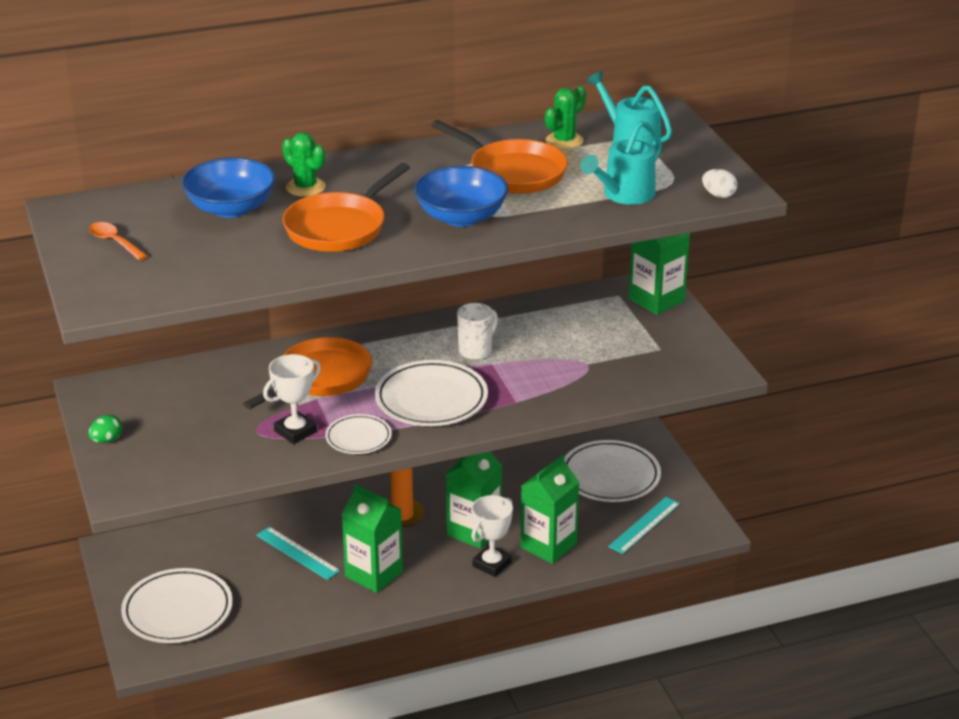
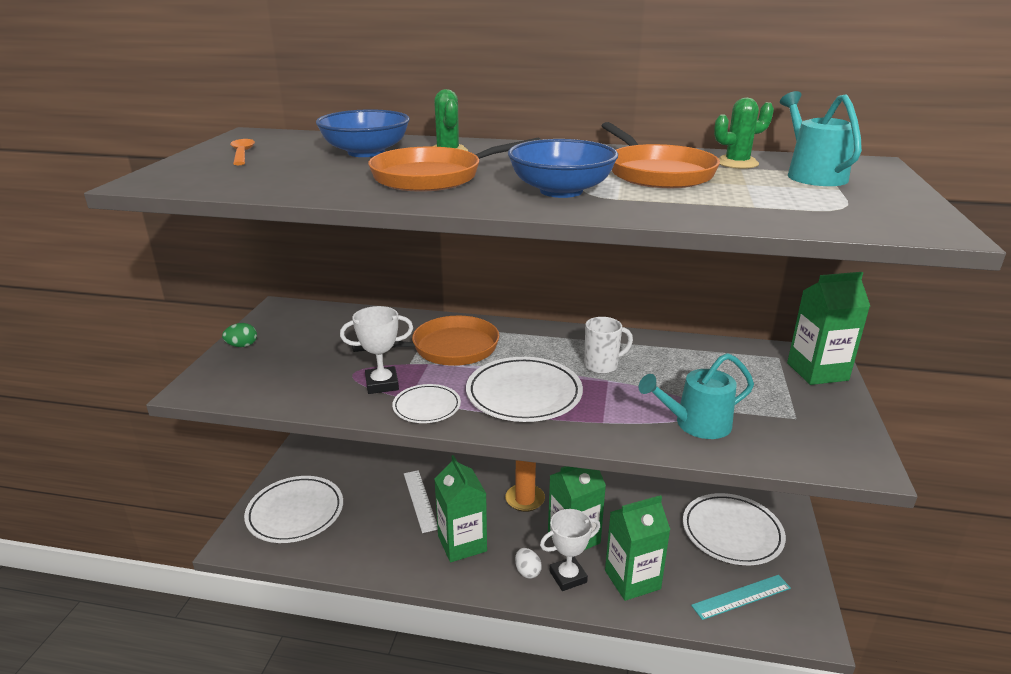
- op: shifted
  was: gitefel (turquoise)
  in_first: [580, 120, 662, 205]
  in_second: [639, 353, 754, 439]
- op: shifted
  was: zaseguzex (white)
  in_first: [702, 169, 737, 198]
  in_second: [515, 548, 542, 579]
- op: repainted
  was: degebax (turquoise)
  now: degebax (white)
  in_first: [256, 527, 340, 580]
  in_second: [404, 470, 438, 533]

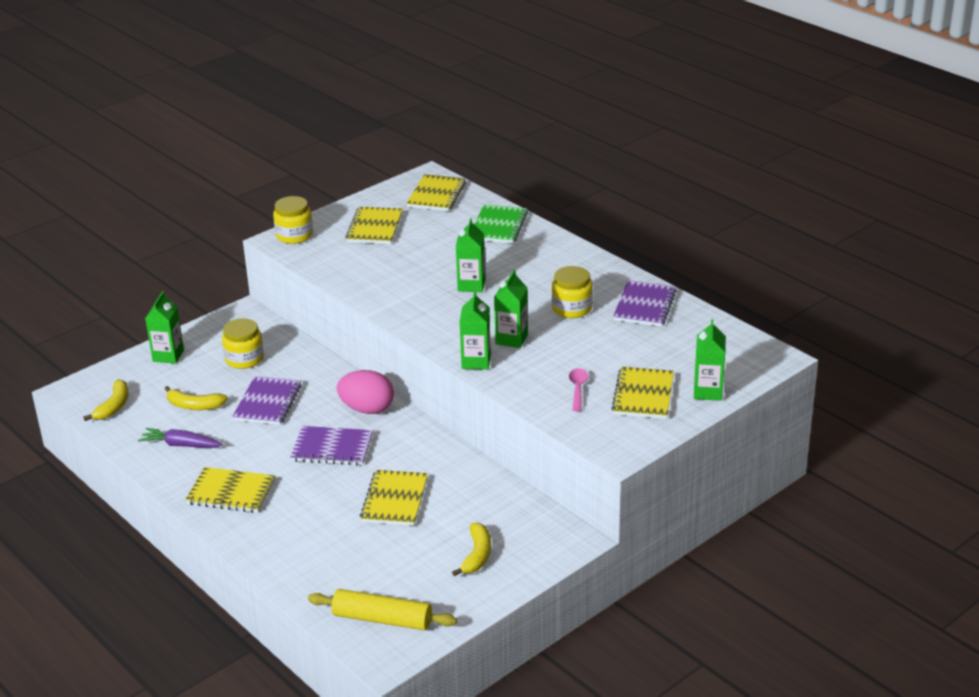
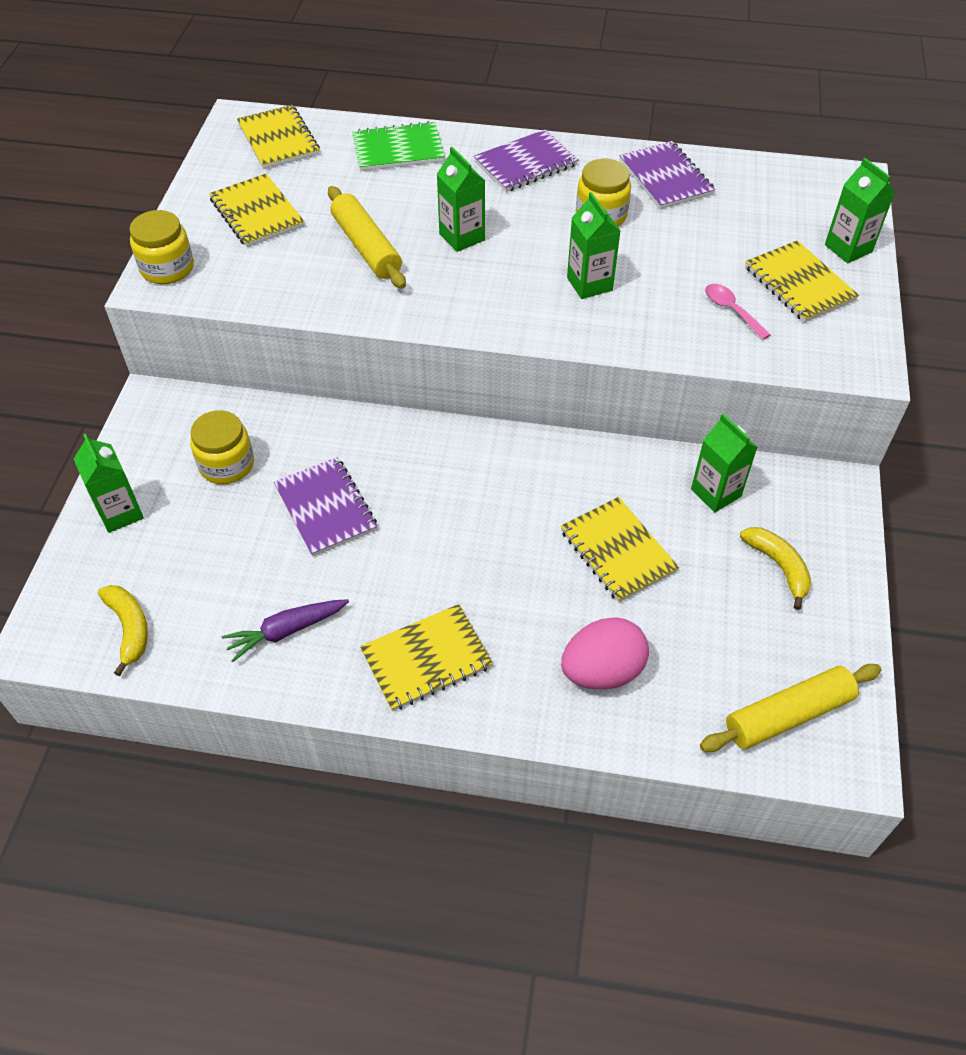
- op: rotated
  was: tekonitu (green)
  in_first: [474, 204, 528, 243]
  in_second: [352, 121, 445, 171]
  clockwise: -75
- op: shifted
  was: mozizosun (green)
  in_first: [460, 291, 491, 370]
  in_second: [691, 414, 757, 512]
- op: shifted
  was: zaseguzex (pink)
  in_first: [337, 370, 394, 414]
  in_second: [561, 617, 649, 689]
- op: gone
  was: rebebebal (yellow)
  in_first: [165, 386, 228, 410]
- op: shifted
  was: tekonitu (purple)
  in_first: [290, 426, 373, 465]
  in_second: [474, 129, 579, 192]
- op: new
  now: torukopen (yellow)
  in_second: [328, 186, 406, 289]

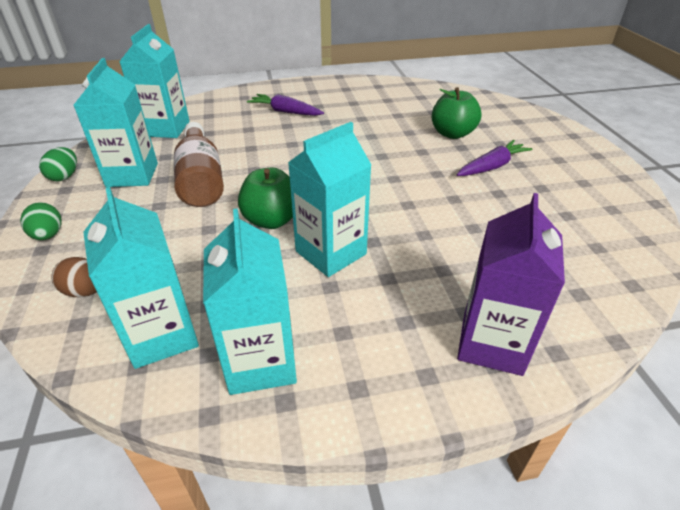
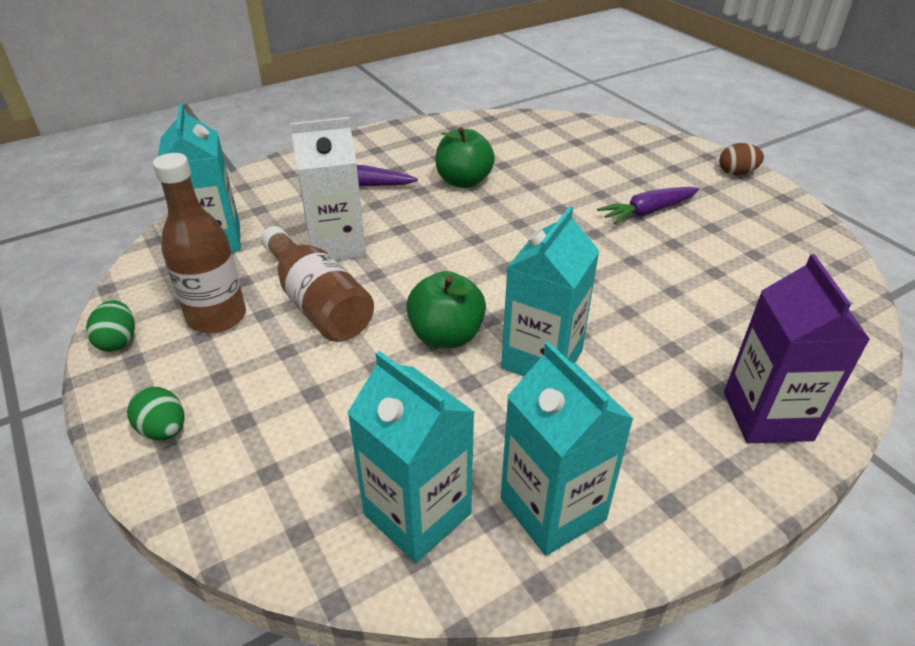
- op: swapped
  was: mozizosun (turquoise)
  now: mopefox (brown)
  in_first: [74, 58, 158, 187]
  in_second: [153, 153, 246, 333]
- op: shifted
  was: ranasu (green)
  in_first: [432, 87, 481, 139]
  in_second: [435, 127, 495, 188]
- op: rotated
  was: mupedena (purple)
  in_first: [457, 140, 533, 176]
  in_second: [597, 187, 700, 225]
  clockwise: -150
- op: shifted
  was: zaseguzex (brown)
  in_first: [52, 257, 97, 297]
  in_second: [719, 143, 764, 176]
- op: new
  now: mozizosun (white)
  in_second: [290, 117, 366, 261]

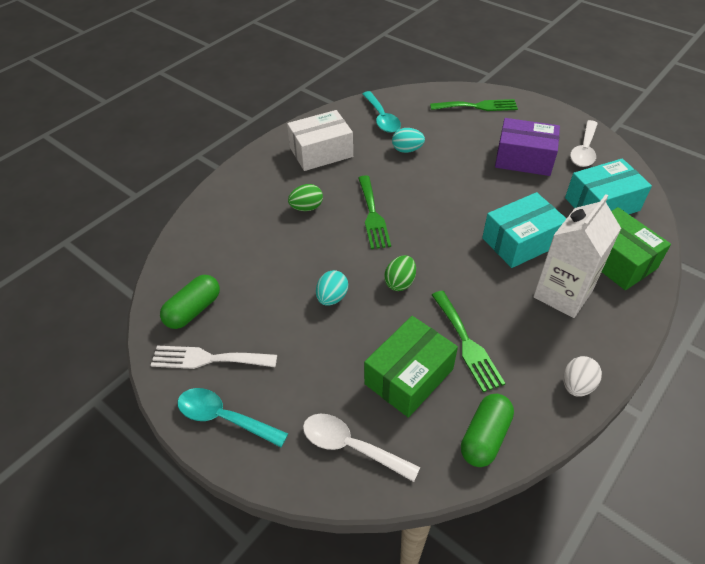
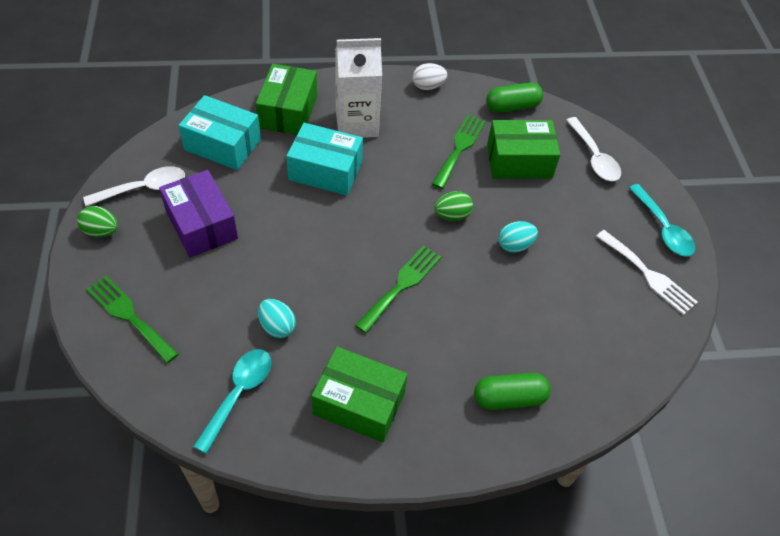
- op: repainted
  was: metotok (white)
  now: metotok (green)
  in_first: [287, 110, 353, 171]
  in_second: [312, 347, 408, 442]
- op: shifted
  was: zaseguzex (green)
  in_first: [288, 184, 323, 211]
  in_second: [77, 206, 118, 238]
- op: shifted
  was: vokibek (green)
  in_first: [160, 275, 220, 329]
  in_second: [474, 373, 551, 410]

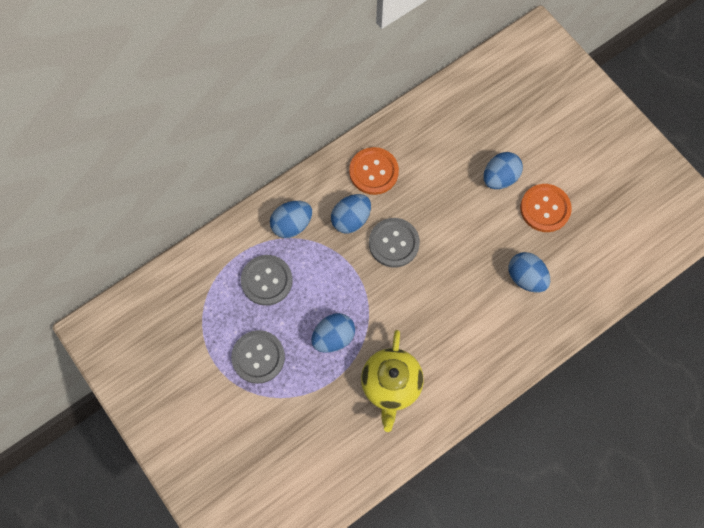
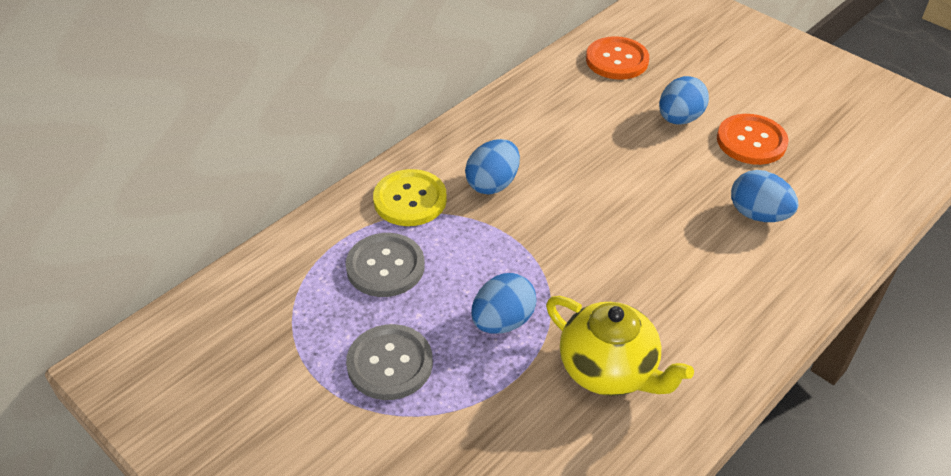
- op: shifted
  was: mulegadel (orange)
  in_first: [349, 147, 399, 195]
  in_second: [586, 36, 649, 80]
- op: swapped
  was: zaseguzex (blue)
  now: mulegadel (yellow)
  in_first: [270, 201, 312, 238]
  in_second: [373, 169, 447, 226]
- op: gone
  was: mulegadel (grey)
  in_first: [369, 218, 420, 267]
- op: rotated
  was: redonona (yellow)
  in_first: [361, 330, 423, 432]
  in_second: [546, 296, 694, 396]
  clockwise: -45

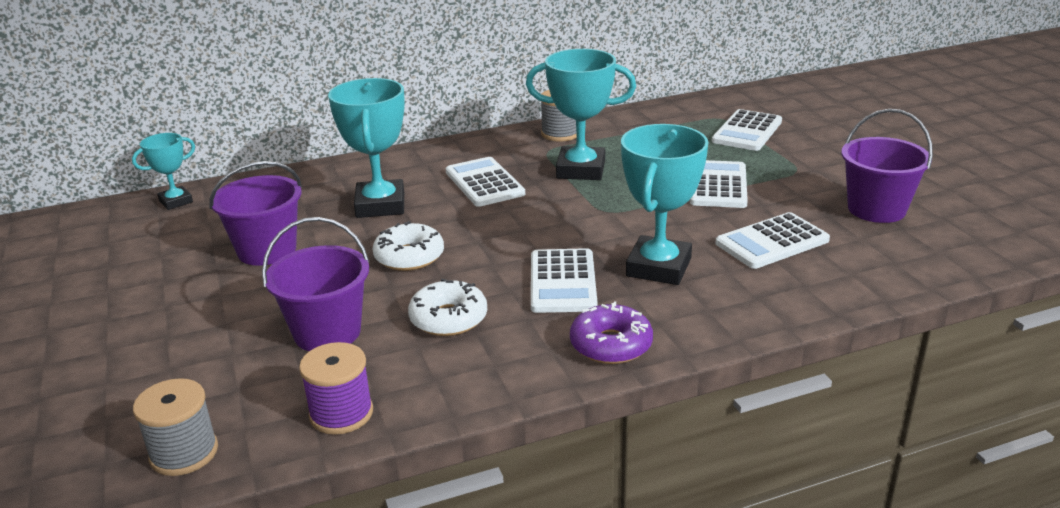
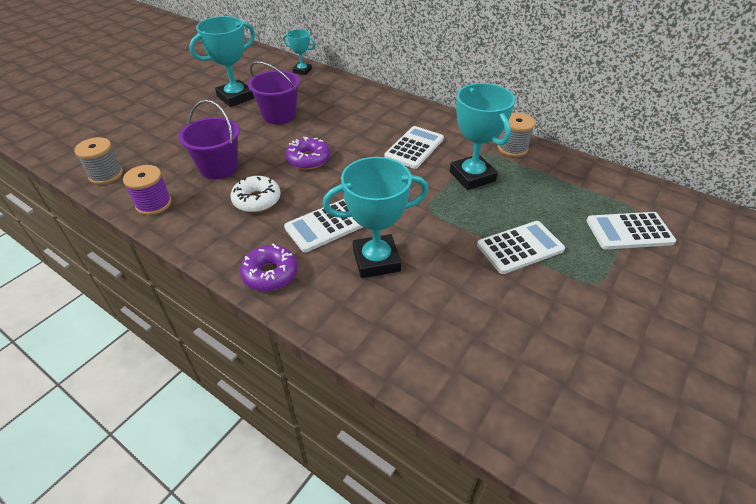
- op: shifted
  was: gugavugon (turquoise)
  in_first: [328, 78, 405, 218]
  in_second: [189, 16, 255, 107]
- op: gone
  was: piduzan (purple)
  in_first: [841, 109, 933, 223]
- op: gone
  was: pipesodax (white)
  in_first: [716, 212, 830, 269]
- op: repainted
  was: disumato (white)
  now: disumato (purple)
  in_first: [373, 221, 444, 271]
  in_second: [285, 137, 330, 170]

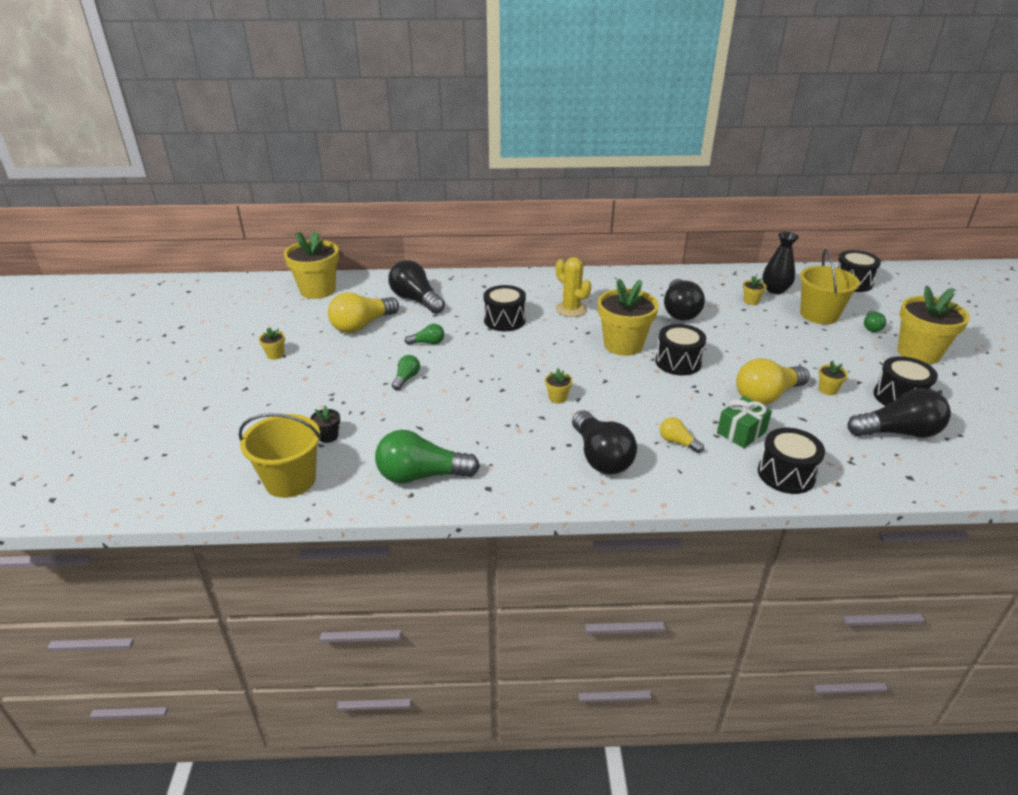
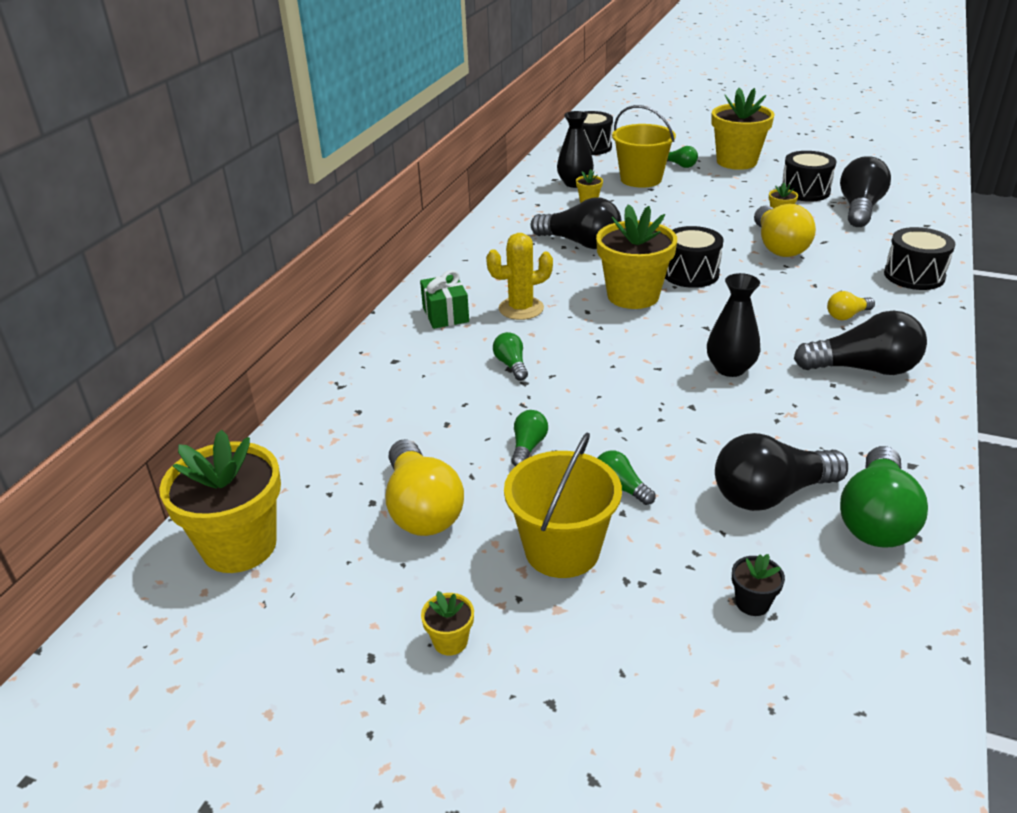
- op: shifted
  was: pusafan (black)
  in_first: [388, 260, 445, 314]
  in_second: [715, 433, 848, 511]
- op: swapped
  was: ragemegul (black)
  now: pusafan (green)
  in_first: [483, 285, 526, 331]
  in_second: [493, 332, 528, 381]
- op: swapped
  was: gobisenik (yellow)
  now: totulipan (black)
  in_first: [545, 368, 573, 403]
  in_second: [707, 273, 760, 377]
- op: shifted
  was: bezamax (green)
  in_first: [717, 396, 772, 448]
  in_second: [420, 270, 469, 329]
- op: shifted
  was: piduzan (yellow)
  in_first: [239, 413, 321, 498]
  in_second: [504, 433, 622, 578]

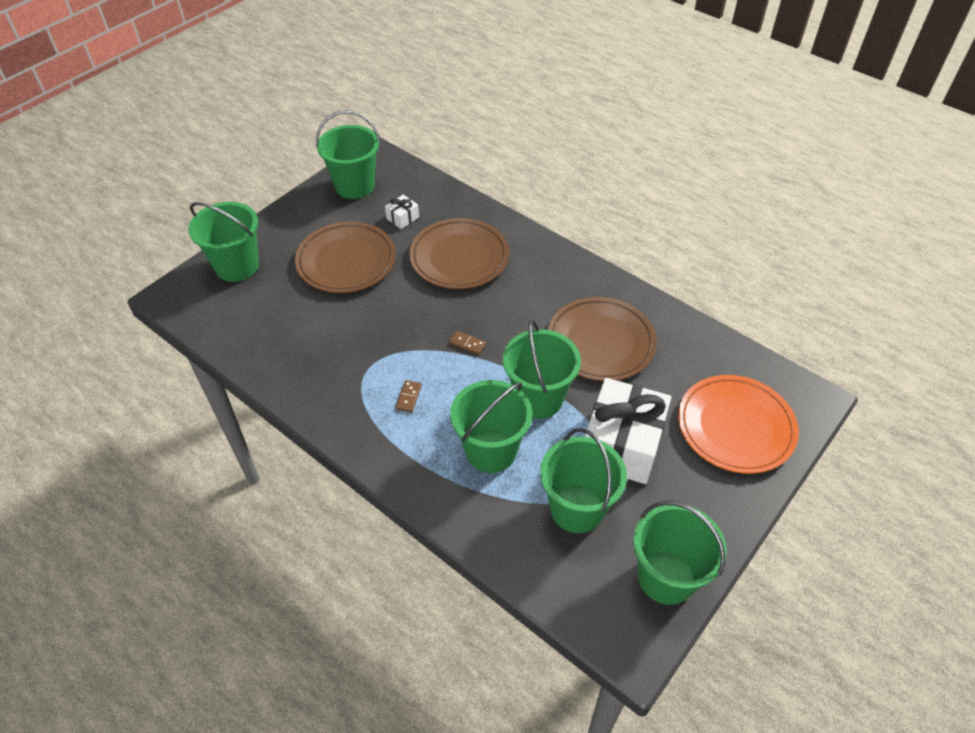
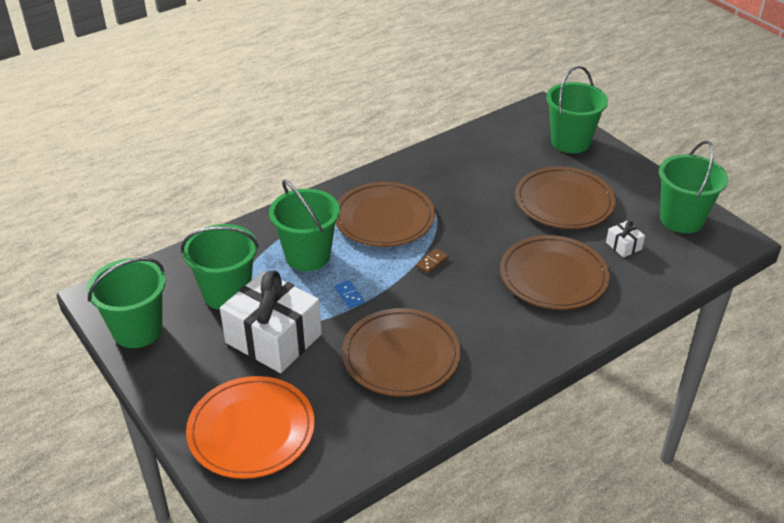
- op: swapped
  was: piduzan (green)
  now: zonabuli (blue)
  in_first: [503, 320, 581, 419]
  in_second: [335, 280, 364, 308]
- op: swapped
  was: zonabuli (brown)
  now: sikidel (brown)
  in_first: [395, 380, 422, 413]
  in_second: [335, 182, 435, 247]

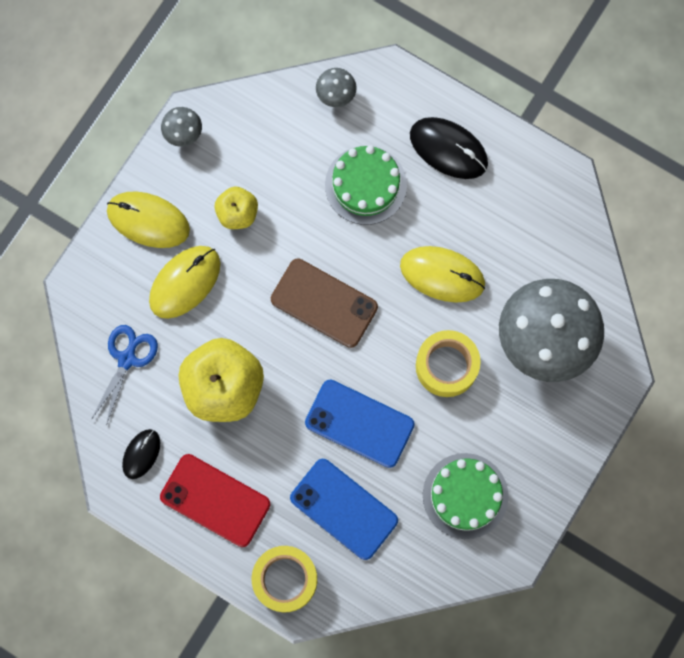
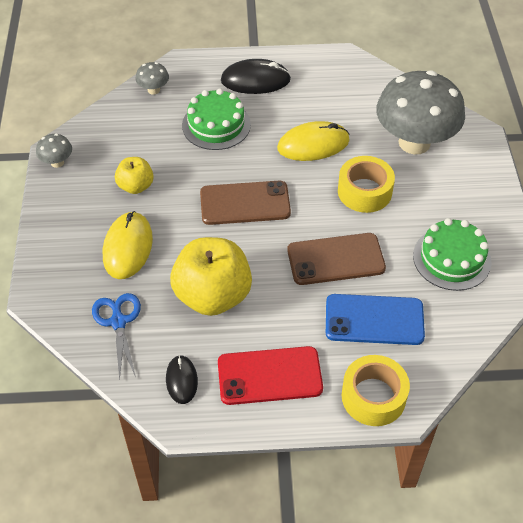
- op: gone
  was: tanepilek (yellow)
  in_first: [107, 191, 190, 248]
- op: repainted
  was: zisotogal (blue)
  now: zisotogal (brown)
  in_first: [305, 380, 415, 468]
  in_second: [287, 233, 386, 285]

